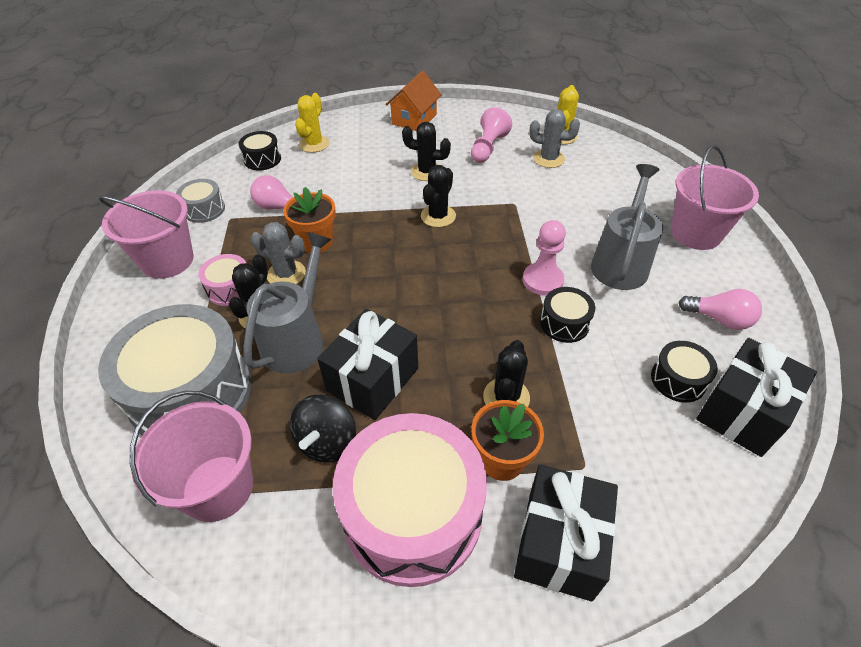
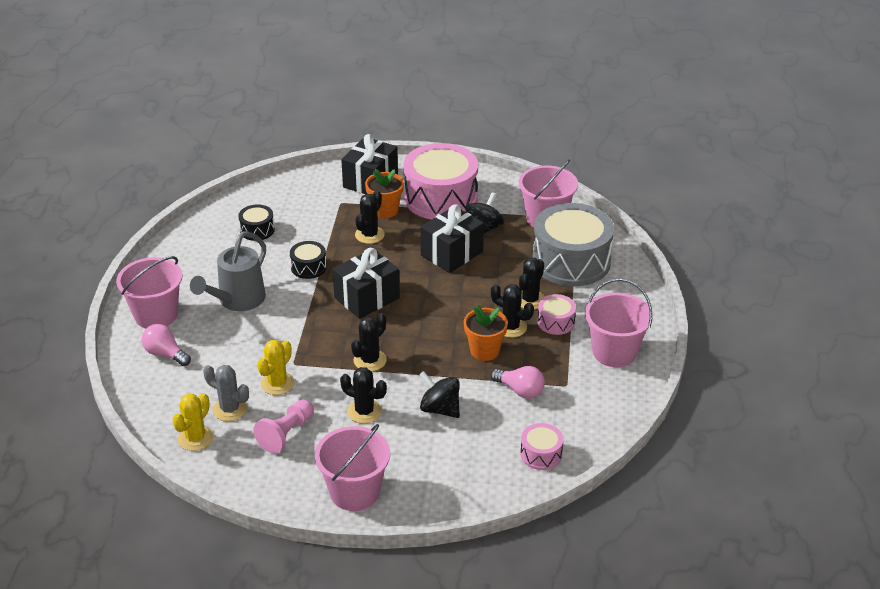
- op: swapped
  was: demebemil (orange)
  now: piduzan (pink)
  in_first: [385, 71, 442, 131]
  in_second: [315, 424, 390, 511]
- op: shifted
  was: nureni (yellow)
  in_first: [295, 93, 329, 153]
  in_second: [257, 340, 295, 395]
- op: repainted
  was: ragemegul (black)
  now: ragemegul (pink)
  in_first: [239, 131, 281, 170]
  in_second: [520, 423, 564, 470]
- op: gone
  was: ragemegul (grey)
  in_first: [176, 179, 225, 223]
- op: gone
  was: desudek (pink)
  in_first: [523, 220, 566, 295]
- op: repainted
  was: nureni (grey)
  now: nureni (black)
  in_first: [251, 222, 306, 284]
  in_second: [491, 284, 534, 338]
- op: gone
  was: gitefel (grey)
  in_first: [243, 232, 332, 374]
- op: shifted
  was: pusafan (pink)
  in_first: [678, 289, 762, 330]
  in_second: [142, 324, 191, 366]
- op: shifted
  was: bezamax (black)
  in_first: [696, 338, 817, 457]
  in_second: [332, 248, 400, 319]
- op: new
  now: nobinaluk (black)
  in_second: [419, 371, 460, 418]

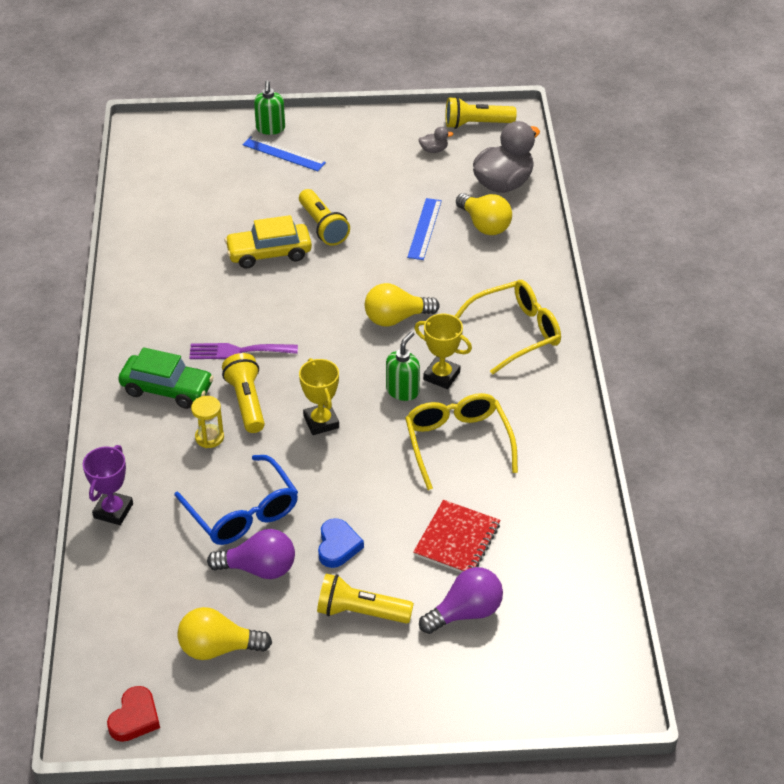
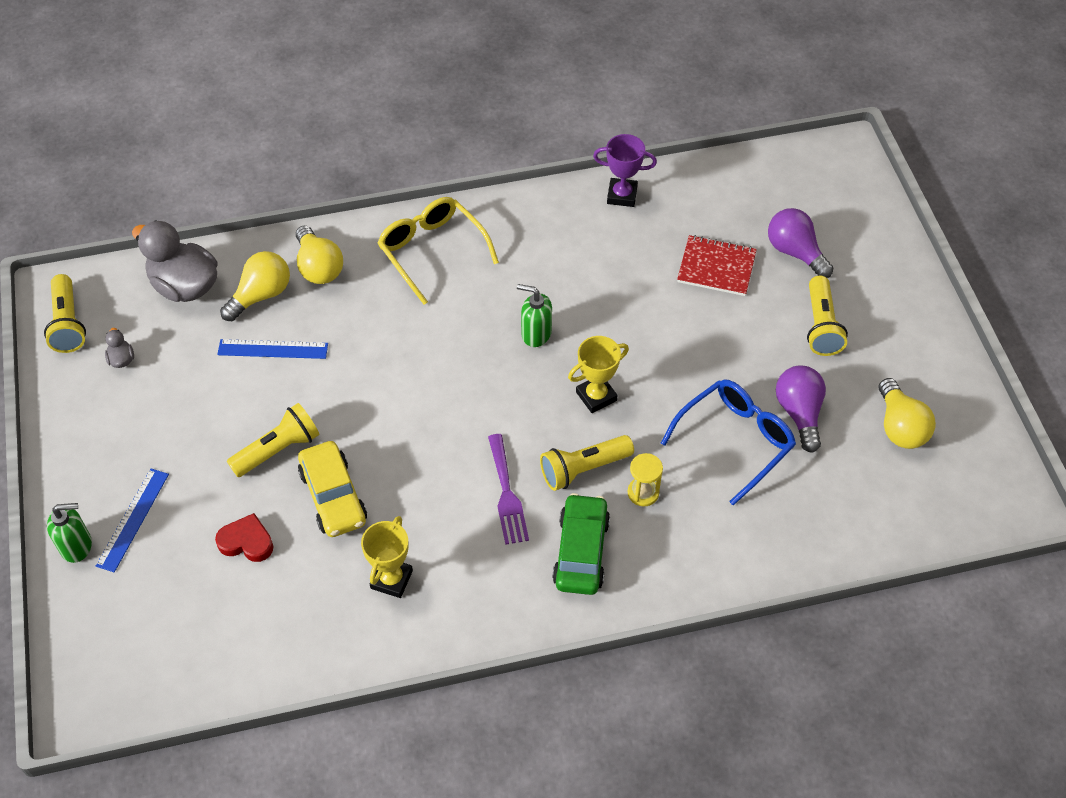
- op: shifted
  was: pusafan (yellow)
  in_first: [365, 283, 440, 327]
  in_second: [296, 225, 343, 284]
- op: shifted
  was: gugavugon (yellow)
  in_first: [415, 314, 472, 389]
  in_second: [361, 516, 413, 598]
- op: gone
  was: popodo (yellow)
  in_first: [405, 393, 518, 490]
- op: shifted
  was: gugavugon (purple)
  in_first: [83, 445, 133, 525]
  in_second: [593, 134, 657, 207]
- op: gone
  was: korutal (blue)
  in_first: [318, 518, 364, 568]
- op: shifted
  was: korutal (red)
  in_first: [107, 686, 160, 742]
  in_second: [215, 513, 274, 562]

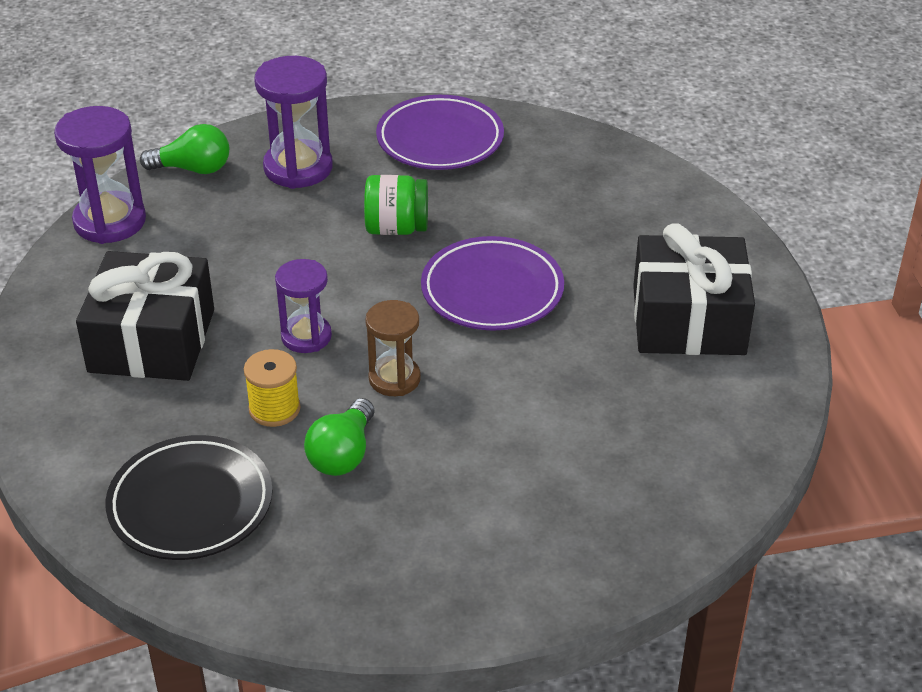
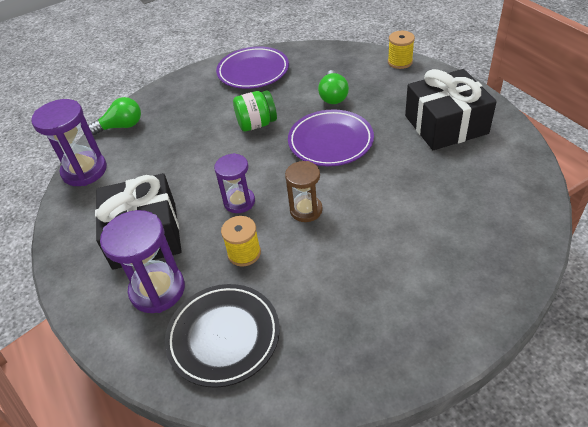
- op: shifted
  was: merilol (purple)
  in_first: [254, 56, 333, 189]
  in_second: [100, 210, 185, 313]
- op: shifted
  was: pusafan (green)
  in_first: [304, 398, 374, 476]
  in_second: [318, 70, 349, 104]
- op: new
  now: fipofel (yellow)
  in_second: [388, 31, 415, 69]

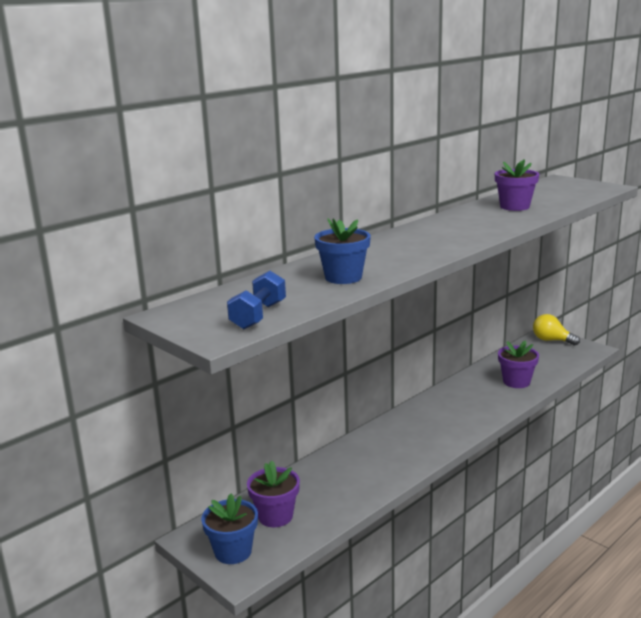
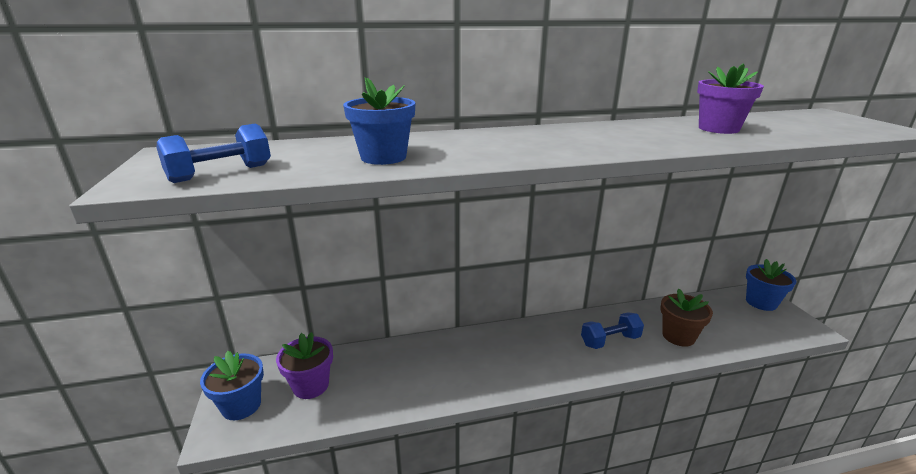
- op: swapped
  was: pusafan (yellow)
  now: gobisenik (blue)
  in_first: [533, 314, 580, 346]
  in_second: [746, 259, 796, 311]
- op: repainted
  was: gobisenik (purple)
  now: gobisenik (brown)
  in_first: [498, 340, 539, 388]
  in_second: [661, 288, 713, 347]
- op: new
  now: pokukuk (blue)
  in_second: [581, 312, 644, 349]

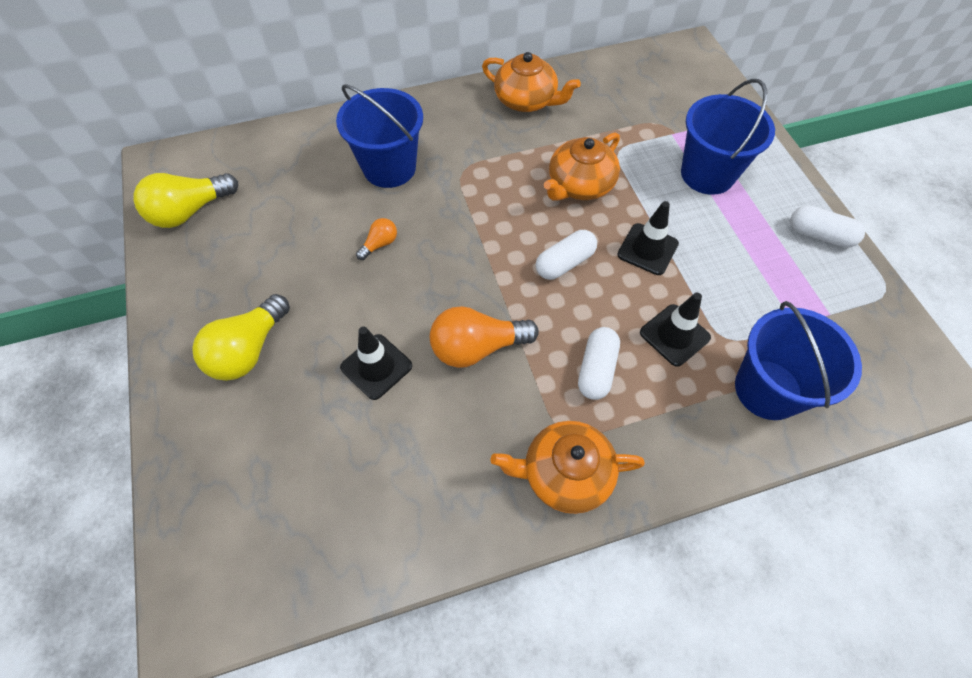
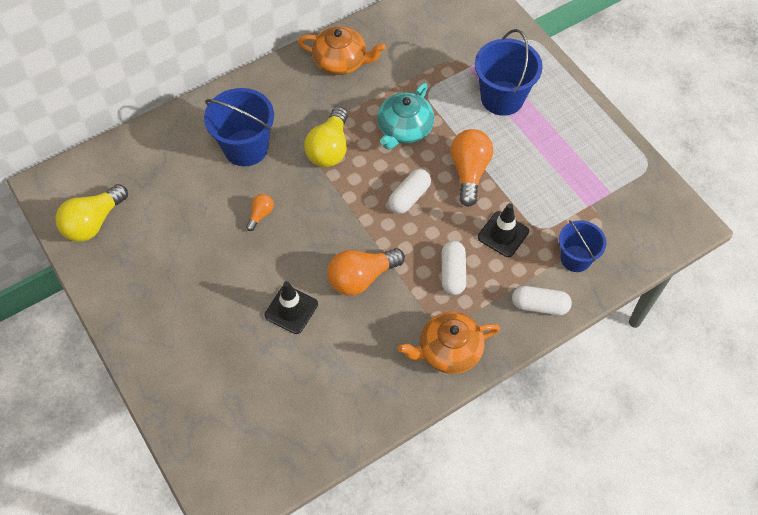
- op: repainted
  was: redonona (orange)
  now: redonona (turquoise)
  in_first: [544, 132, 620, 201]
  in_second: [377, 83, 434, 150]
- op: swapped
  was: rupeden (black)
  now: pusafan (orange)
  in_first: [617, 201, 679, 275]
  in_second: [451, 129, 493, 207]
- op: shifted
  was: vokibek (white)
  in_first: [790, 205, 865, 248]
  in_second: [512, 286, 572, 315]
- op: shifted
  was: pusafan (yellow)
  in_first: [192, 294, 290, 381]
  in_second: [304, 107, 348, 167]
- op: scaled
  was: piduzan (blue)
  in_first: [735, 301, 862, 420]
  in_second: [559, 220, 606, 272]
  ratio: 0.64

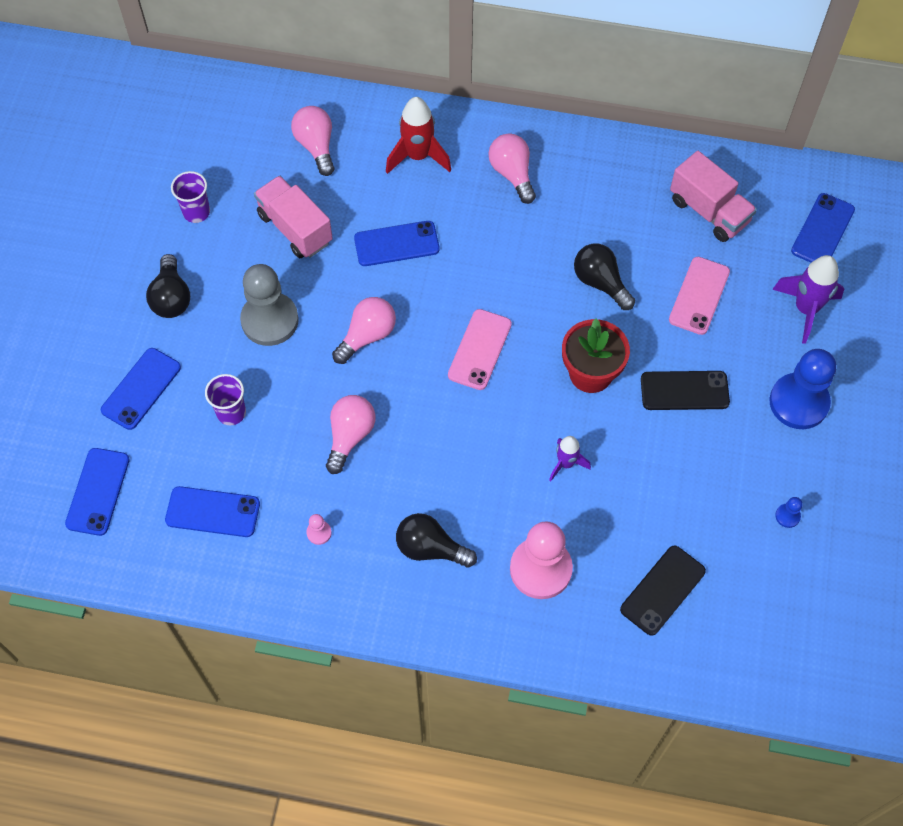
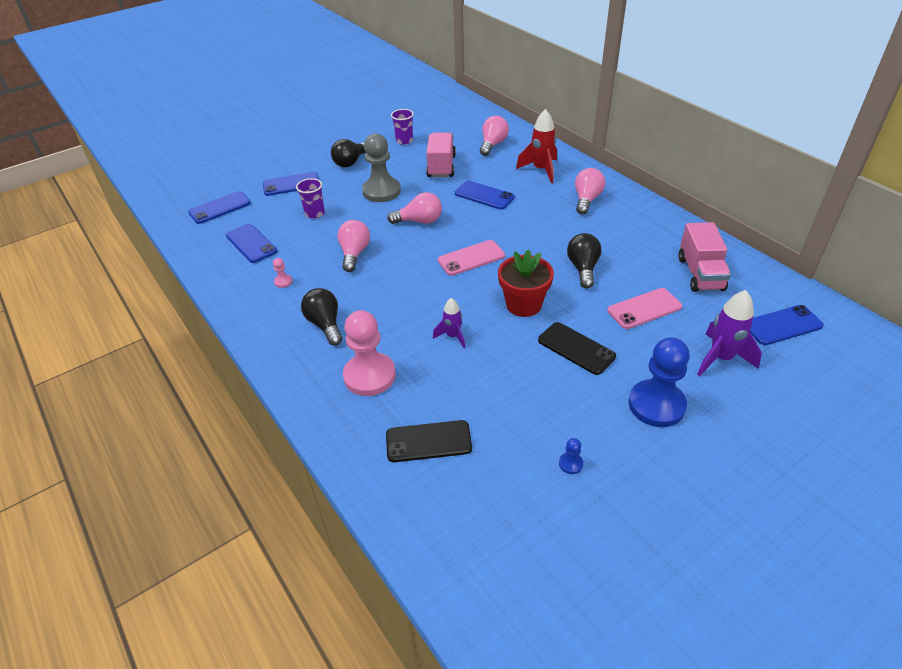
- op: rotated
  was: pusafan (pink)
  in_first: [326, 395, 376, 474]
  in_second: [337, 220, 370, 272]
  clockwise: -60

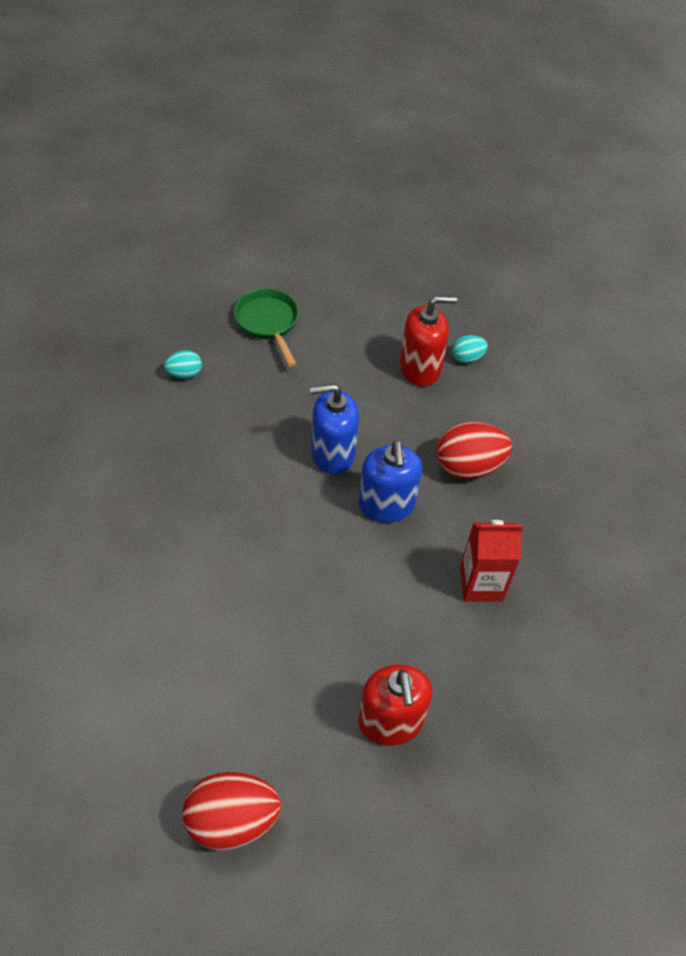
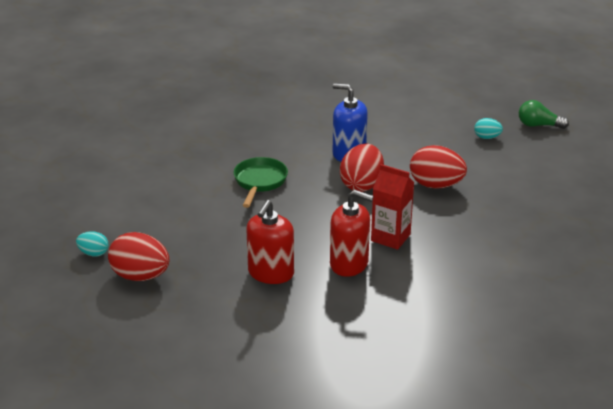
- op: shifted
  was: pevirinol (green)
  in_first: [234, 288, 299, 367]
  in_second: [234, 157, 288, 208]
- op: shifted
  was: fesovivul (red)
  in_first: [400, 296, 457, 386]
  in_second: [330, 190, 374, 277]
- op: shifted
  was: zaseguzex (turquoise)
  in_first: [164, 350, 202, 379]
  in_second: [76, 231, 109, 257]
- op: swapped
  was: fesovivul (blue)
  now: zaseguzex (red)
  in_first: [359, 441, 422, 523]
  in_second: [340, 143, 384, 192]
- op: new
  now: pusafan (green)
  in_second: [519, 100, 569, 129]

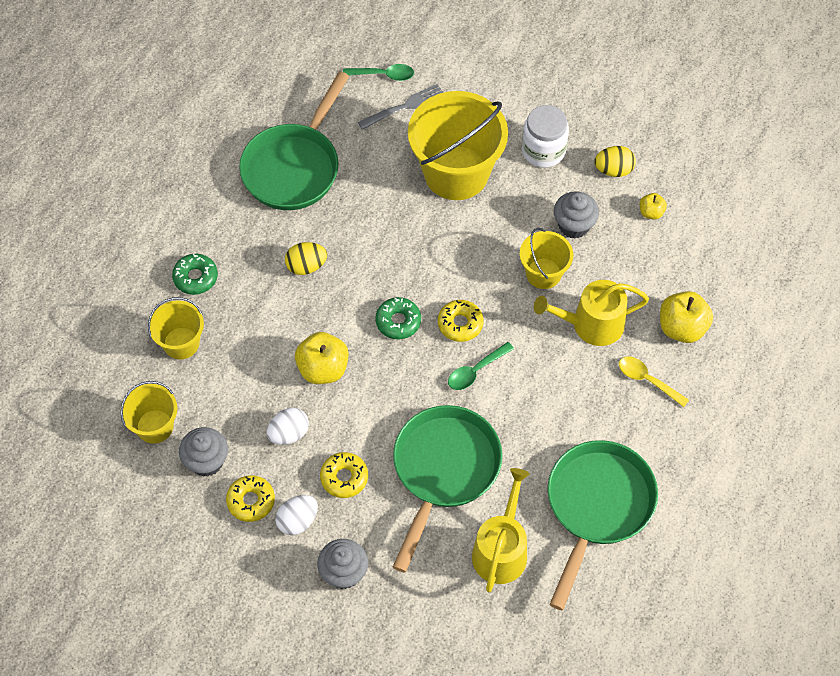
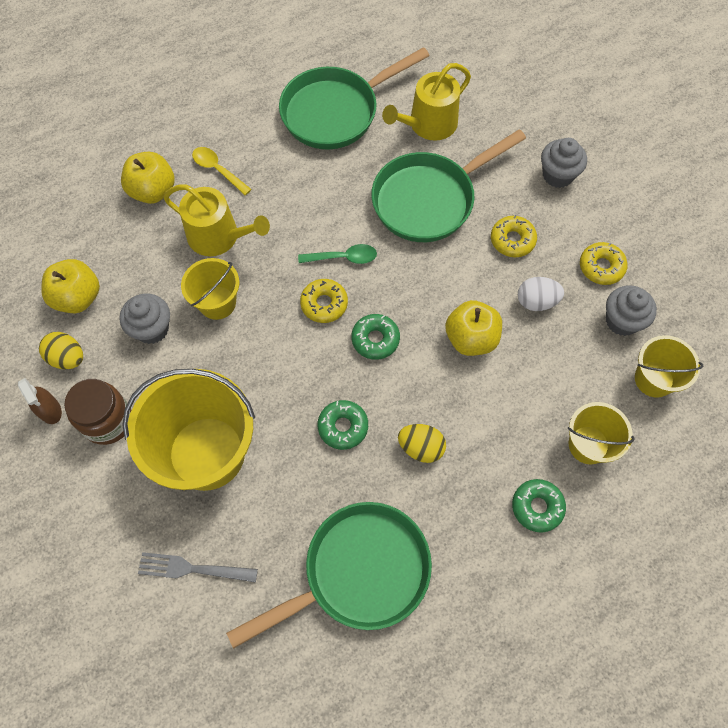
- op: gone
  was: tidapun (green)
  in_first: [343, 64, 414, 81]
- op: repainted
  was: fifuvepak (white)
  now: fifuvepak (brown)
  in_first: [522, 105, 569, 168]
  in_second: [64, 379, 131, 445]
- op: scaled
  was: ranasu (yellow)
  in_first: [639, 193, 667, 219]
  in_second: [41, 259, 100, 313]
  ratio: 1.86
- op: rotated
  was: tidapun (yellow)
  in_first: [619, 357, 689, 407]
  in_second: [192, 147, 252, 195]
  clockwise: 150
- op: gone
  was: zaseguzex (white)
  in_first: [275, 495, 318, 535]
- op: new
  now: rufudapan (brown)
  in_second: [18, 378, 62, 424]
- op: new
  now: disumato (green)
  in_second: [318, 400, 368, 450]

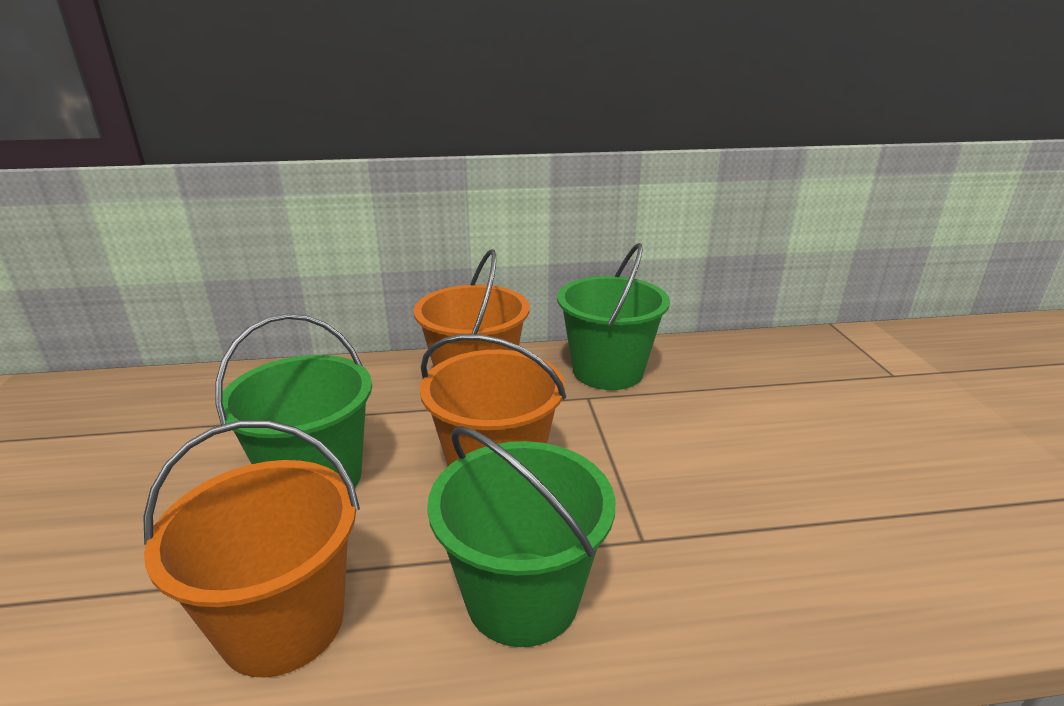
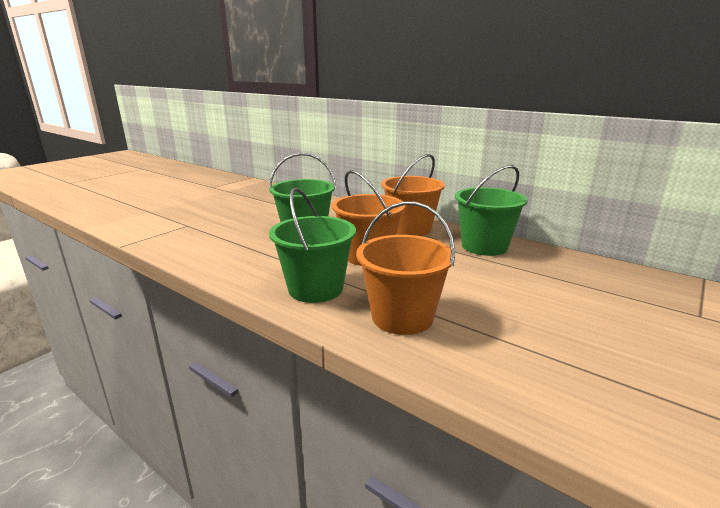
- op: shifted
  was: piduzan (orange)
  in_first: [143, 420, 360, 678]
  in_second: [356, 201, 455, 335]

